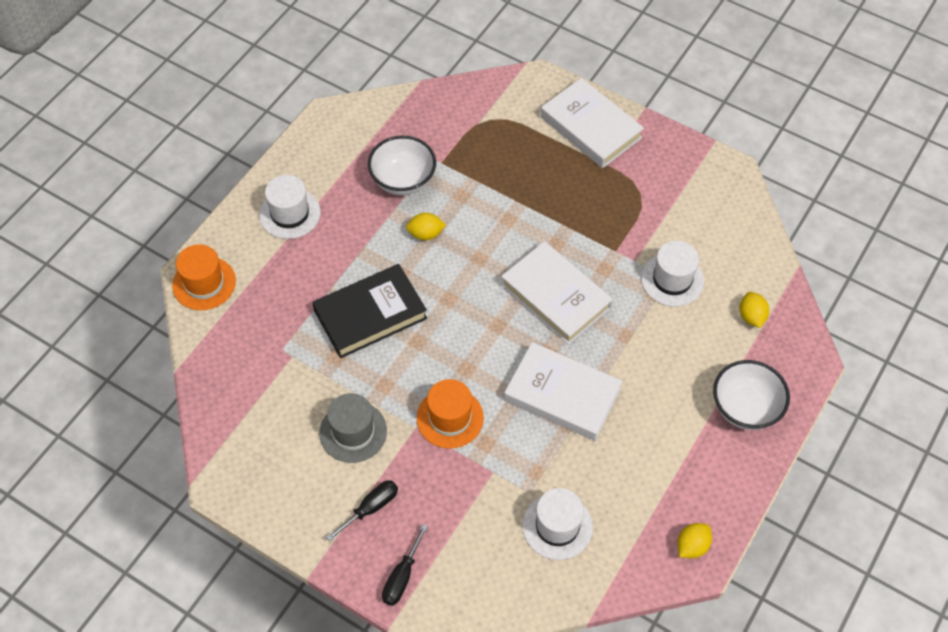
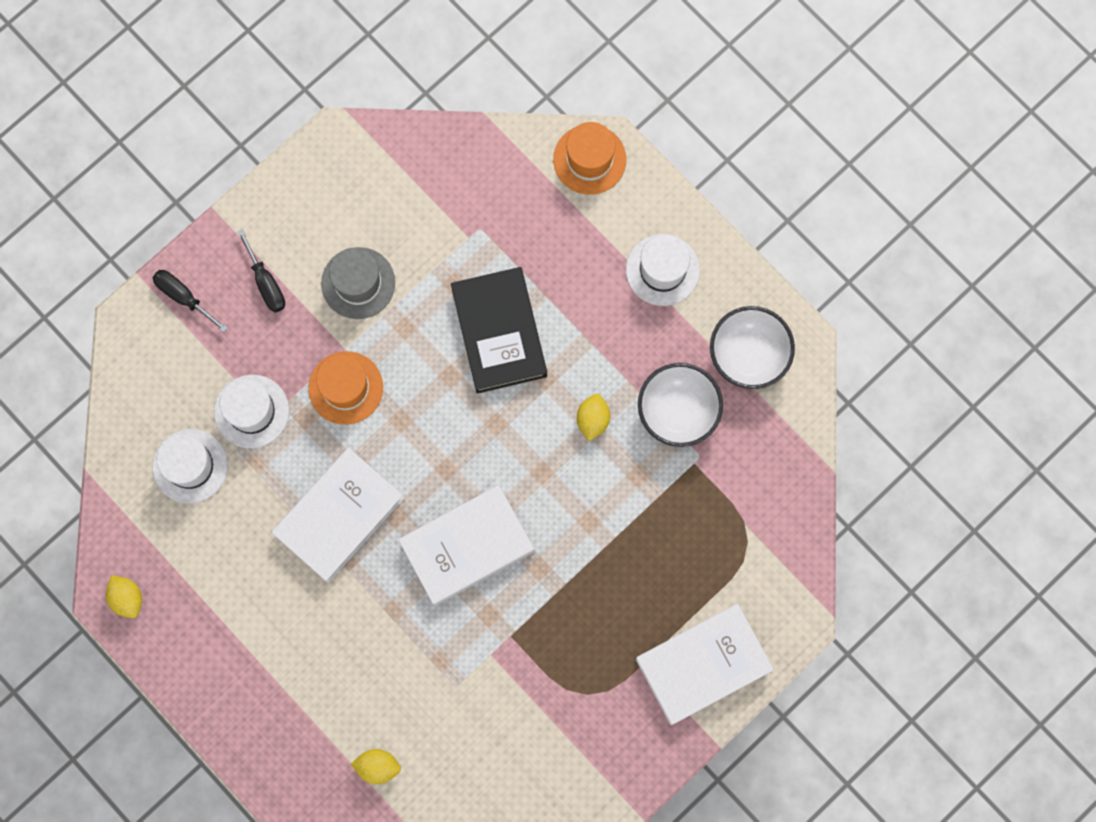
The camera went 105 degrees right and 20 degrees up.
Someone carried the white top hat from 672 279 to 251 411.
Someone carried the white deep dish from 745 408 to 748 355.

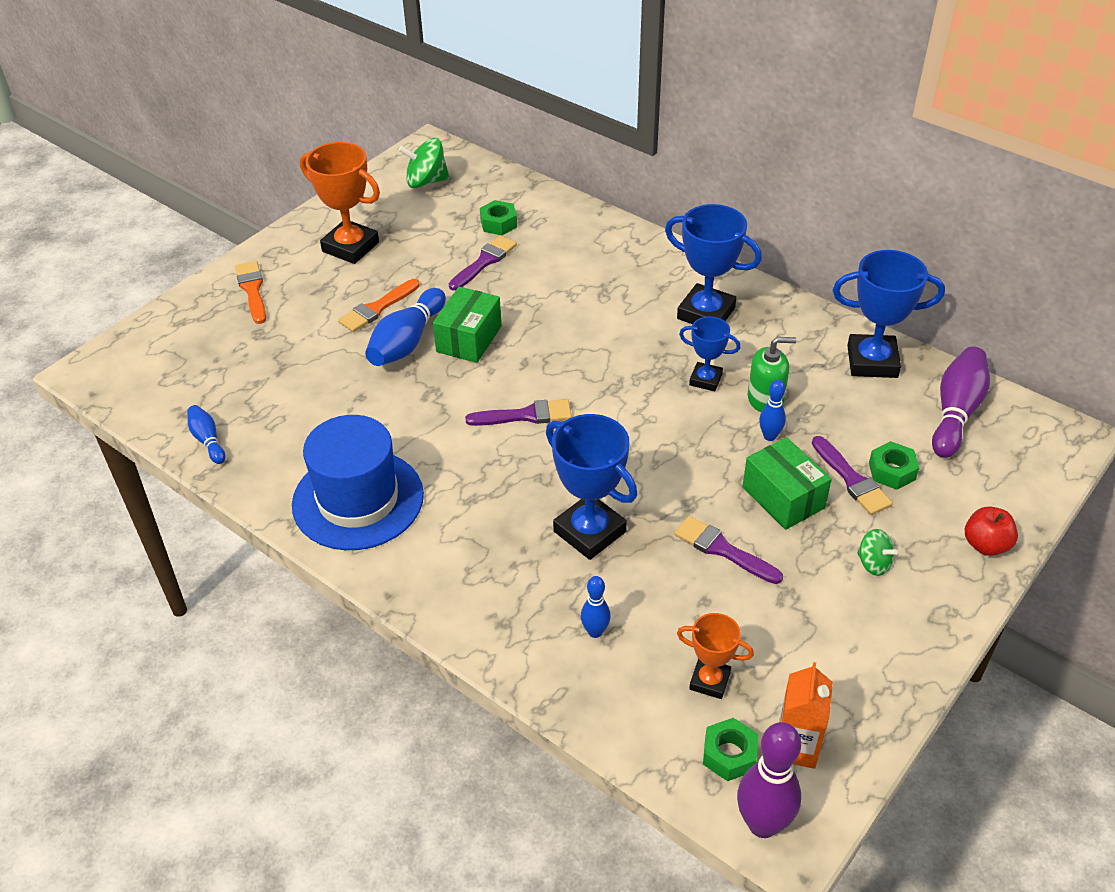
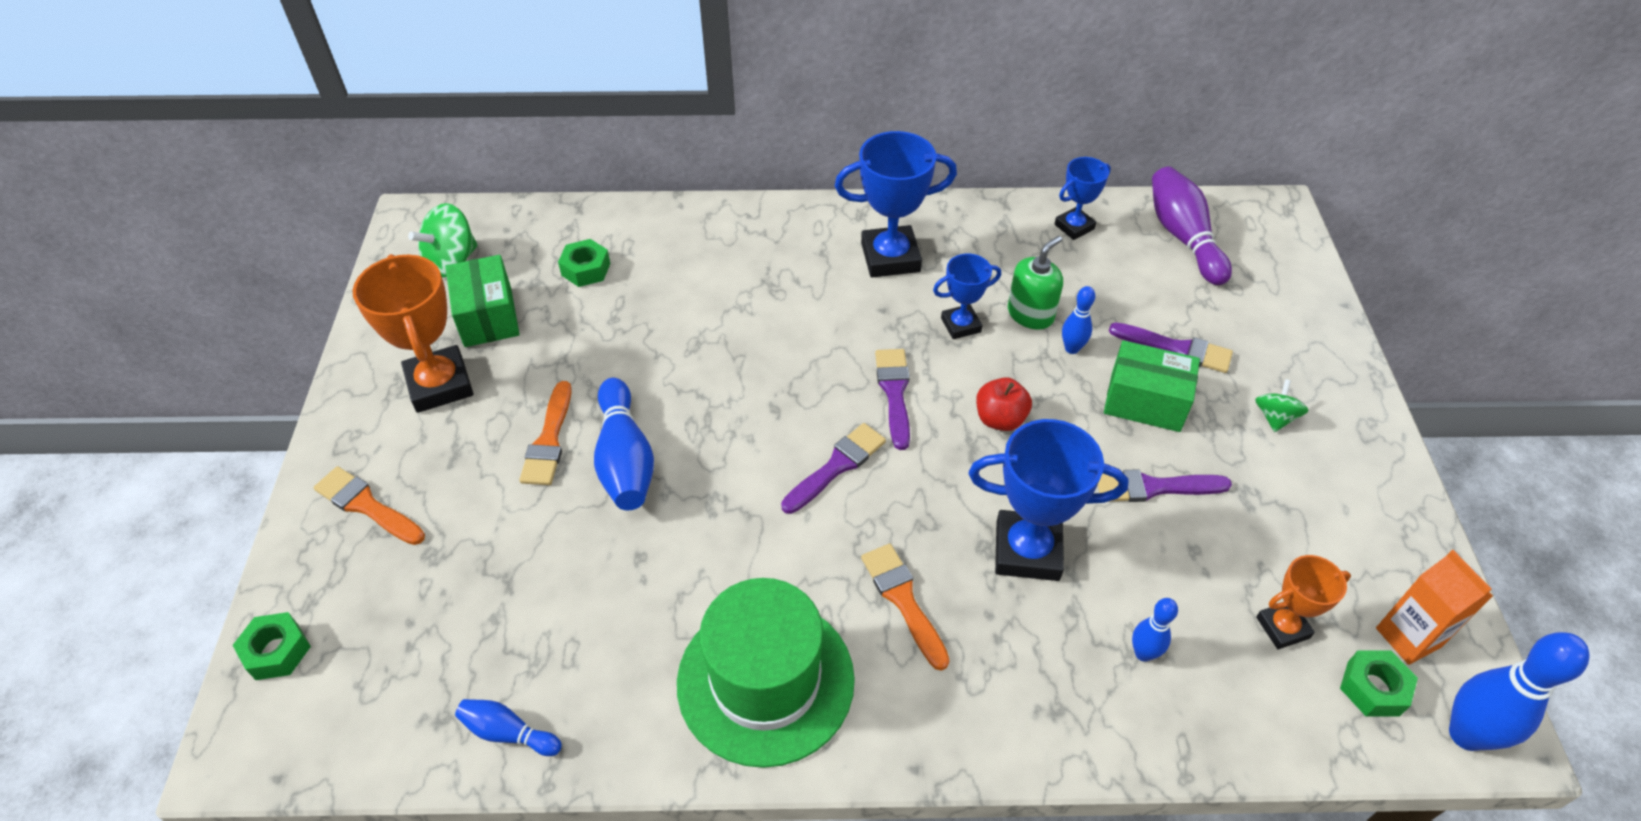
The camera went 40 degrees left and 5 degrees up.
Someone put down the orange brush at 903 600.
Someone carried the leaf-green parcel from 469 339 to 488 316.
Someone carried the purple brush from 484 262 to 894 392.
Someone carried the leaf-green hex nut from 892 471 to 277 651.
Someone carried the scarlet apple from 985 545 to 1000 419.
Someone repainted the blue top hat at 358 499, which became the leaf-green top hat at 765 680.
Someone repainted the purple bowling pin at 762 824, which became the blue bowling pin at 1466 734.
Someone rotated the orange award cup at 350 247 by 75 degrees clockwise.
Someone rotated the leaf-green whirligig at 873 563 by 75 degrees counterclockwise.
Someone scaled the blue award cup at 872 361 by 0.58.

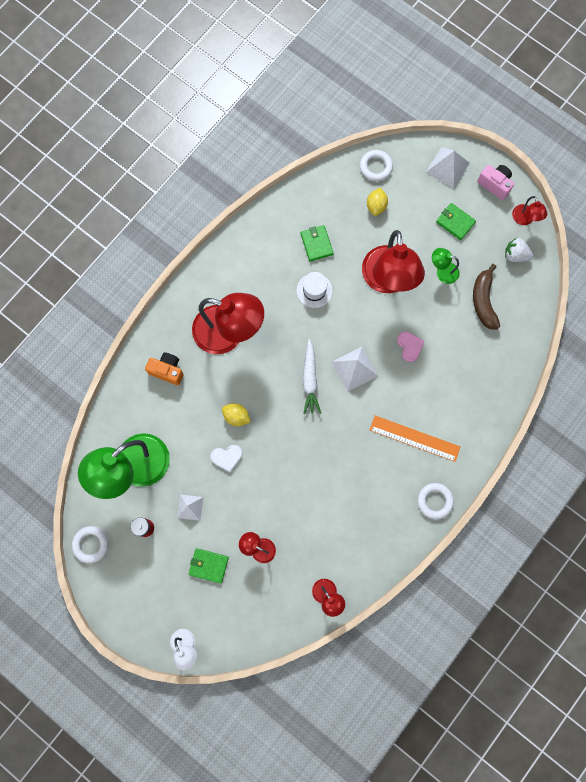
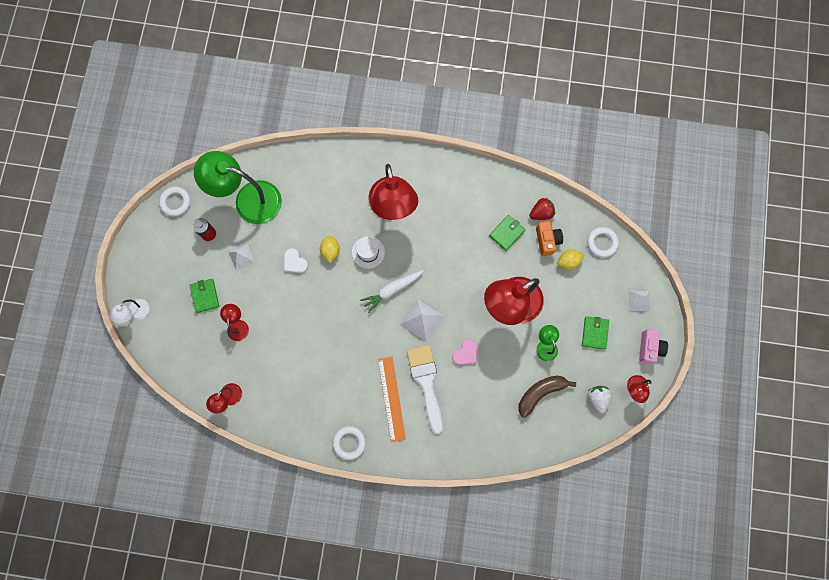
The camera went 60 degrees right and 0 degrees up.
Someone put down the white brush at 426 382.
Someone put down the scarlet berry at 541 213.
Someone carried the orange camera from 167 370 to 547 240.
Someone carried the white top hat from 314 290 to 368 252.
Someone scaled the white solid pyramid at 447 167 by 0.66.

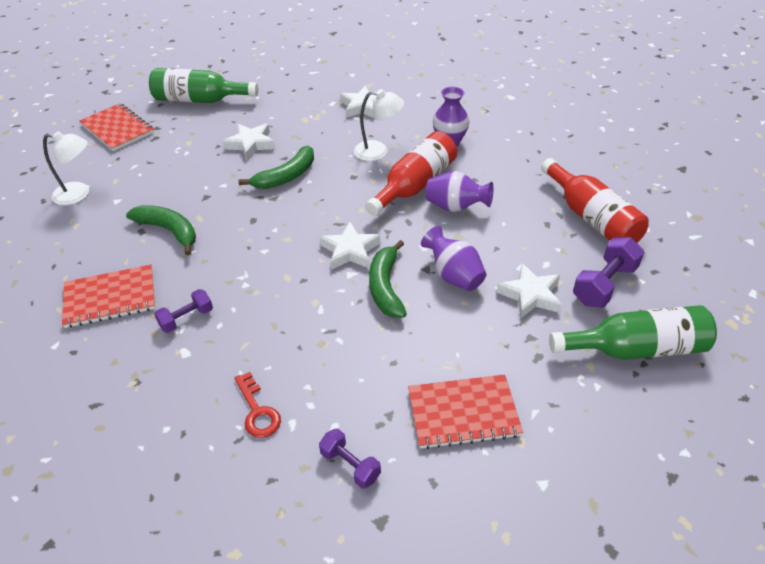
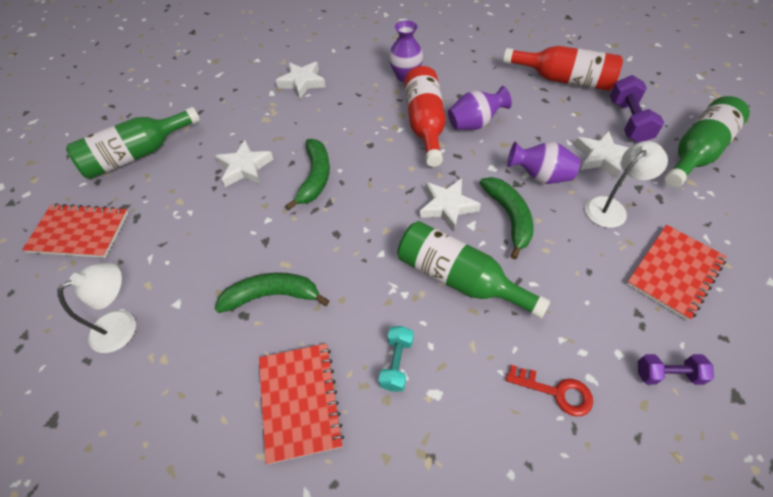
The camera went 40 degrees left and 10 degrees up.
Someone put down the leaf-green flask at 459 278.
Someone carried the white reading lamp from 378 151 to 611 207.
Someone repainted the purple dumbbell at 186 319, which became the turquoise dumbbell at 396 363.
Someone rotated the scarlet notebook at 110 298 by 45 degrees counterclockwise.
Someone rotated the leaf-green banana fruit at 385 287 by 150 degrees counterclockwise.

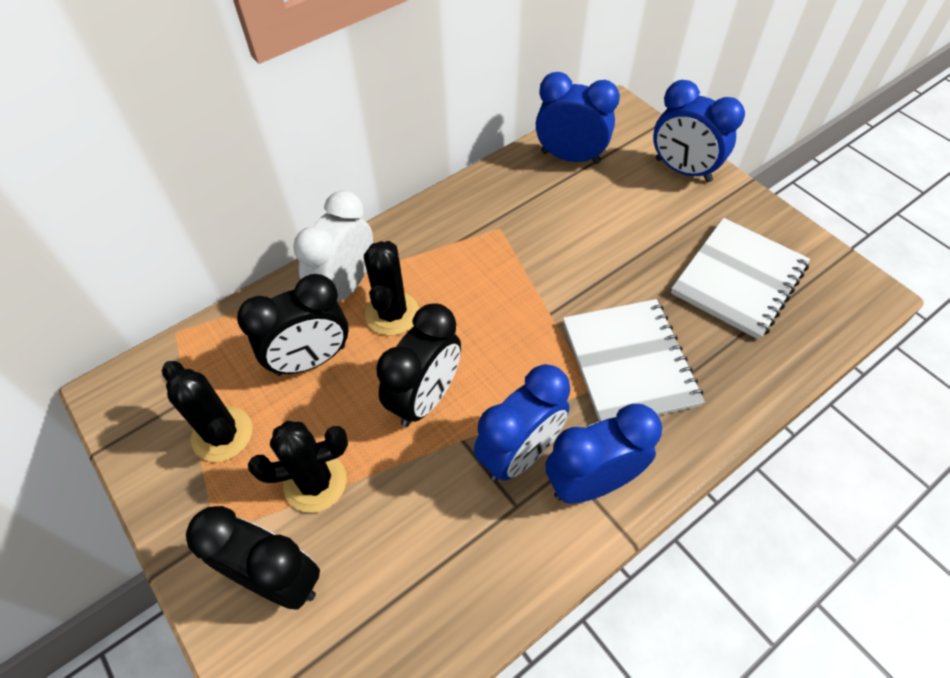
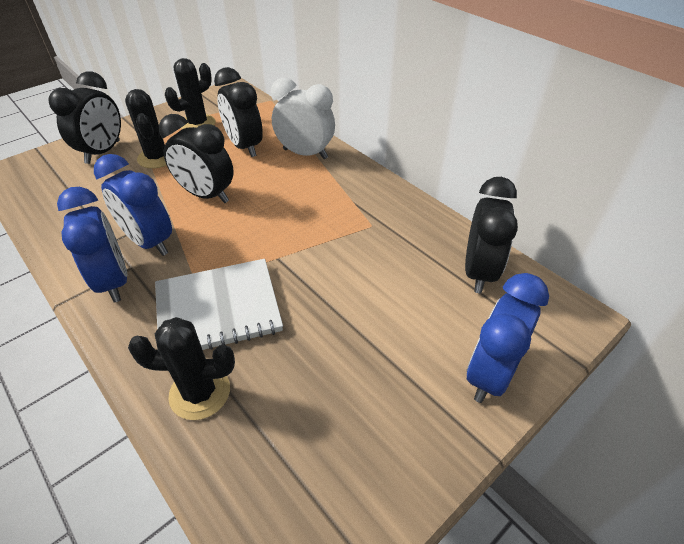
The camera went 85 degrees right and 10 degrees down.
Someone took away the white notebook at 738 279.
Someone carried the ebony saguaro cactus from 392 313 to 200 392.
Someone repainted the blue clock at 570 157, which became the ebony clock at 478 272.

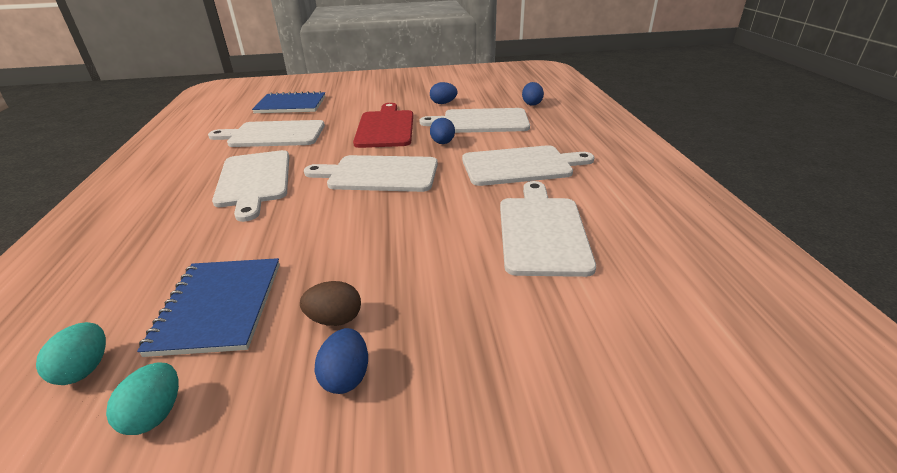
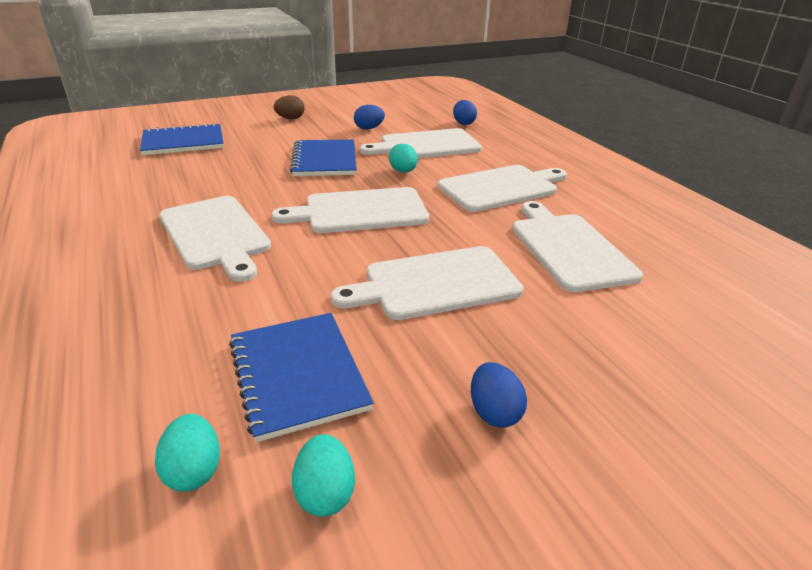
The camera went 20 degrees left and 0 degrees up.
Someone carried the white bread board from 273 135 to 436 284.
Someone carried the dark brown egg from 335 319 to 290 118.
Someone swapped the scarlet bread board at 385 127 for the blue notebook at 325 160.
Someone repainted the blue egg at 442 143, which became the turquoise egg at 403 172.

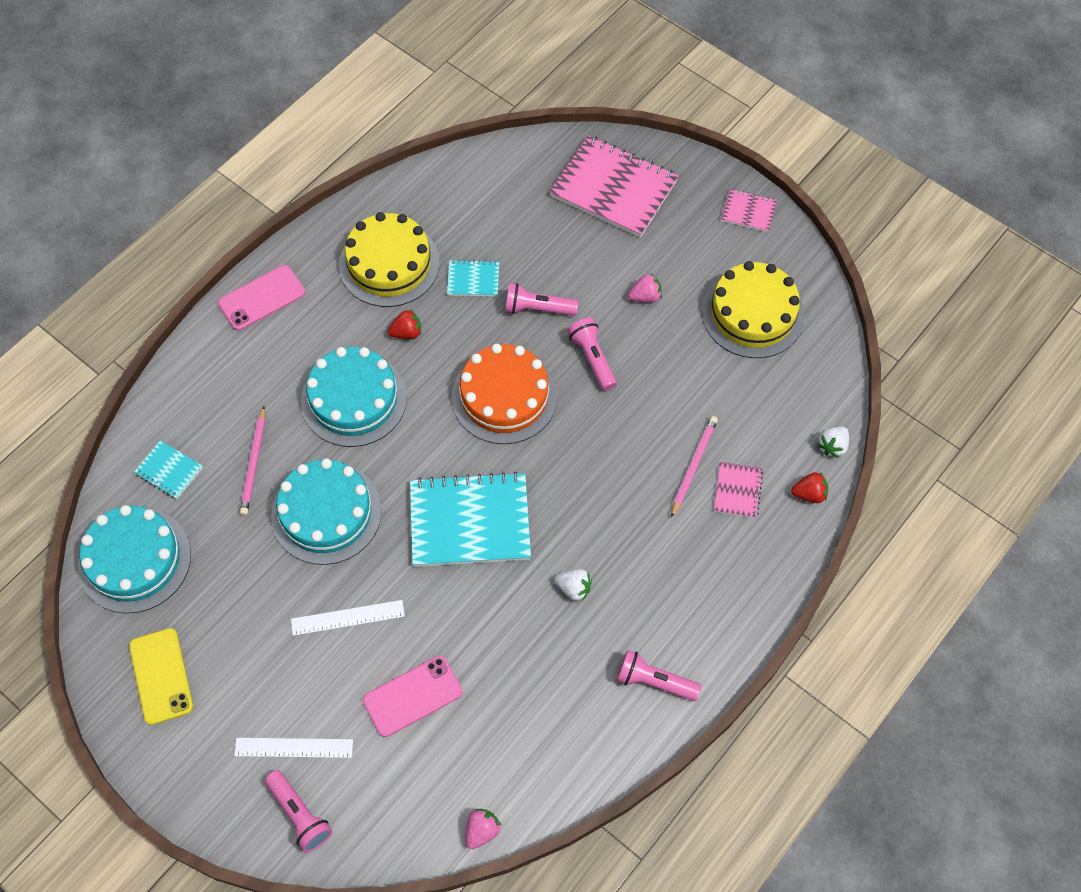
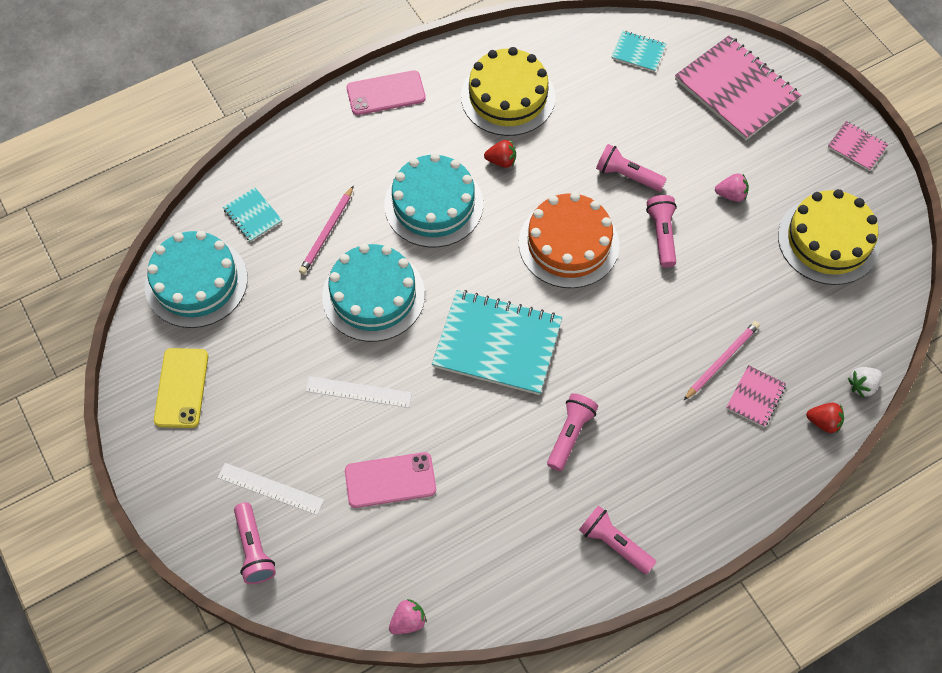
The camera went 20 degrees right and 0 degrees up.
Someone carried the turquoise notebook from 473 279 to 638 52.
Someone swapped the white berry at 574 588 for the rosy torch at 570 434.

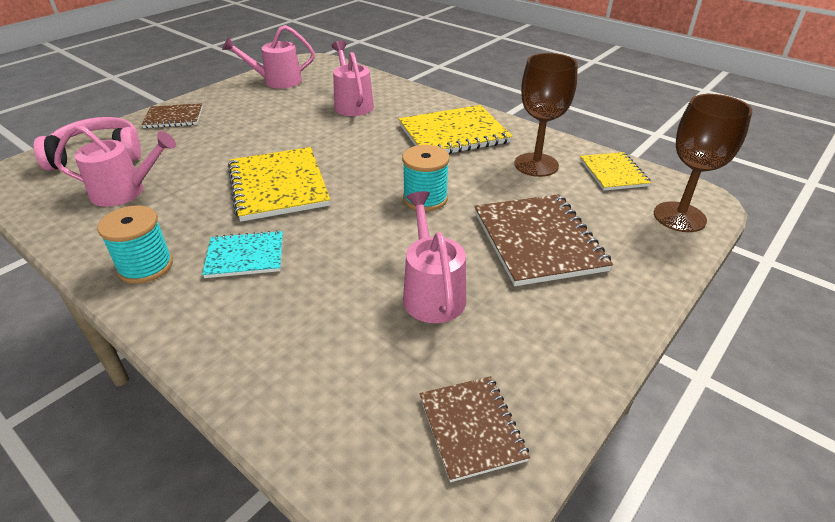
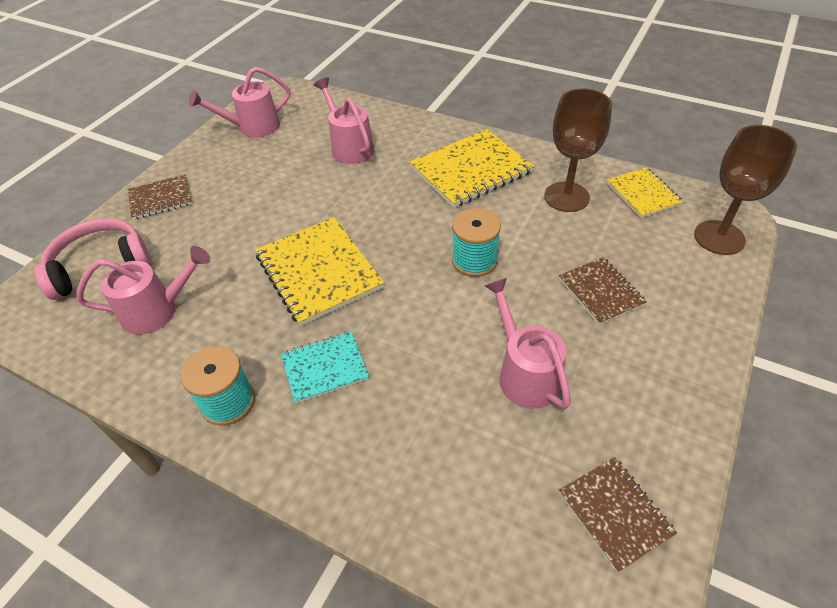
The camera went 10 degrees left and 10 degrees up.
Someone scaled the dark brown notebook at 538 241 by 0.59.

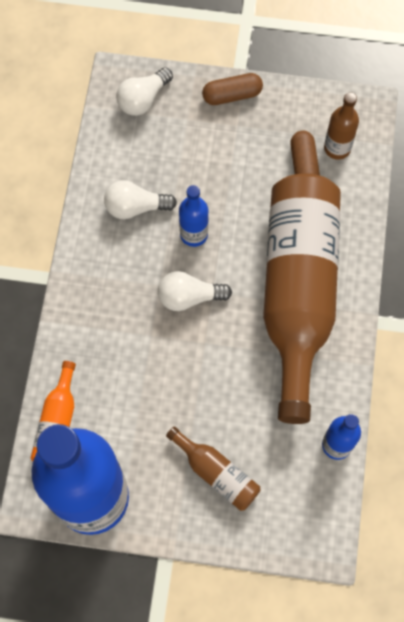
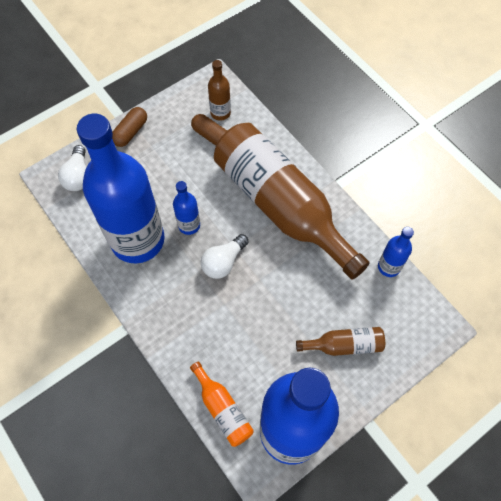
The camera went 45 degrees left and 5 degrees down.
Someone swapped the white light bulb at 135 207 for the blue flask at 138 240.

